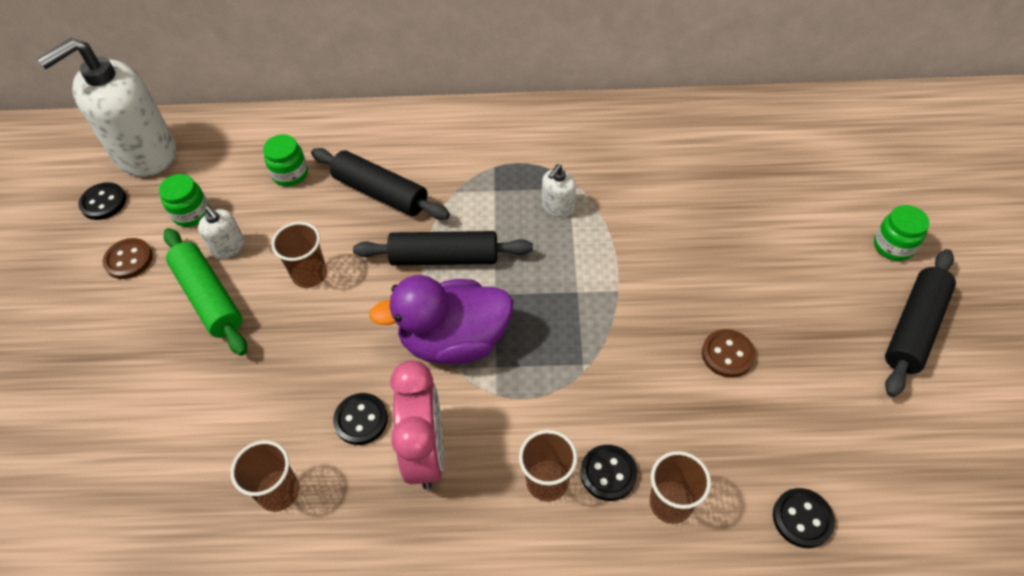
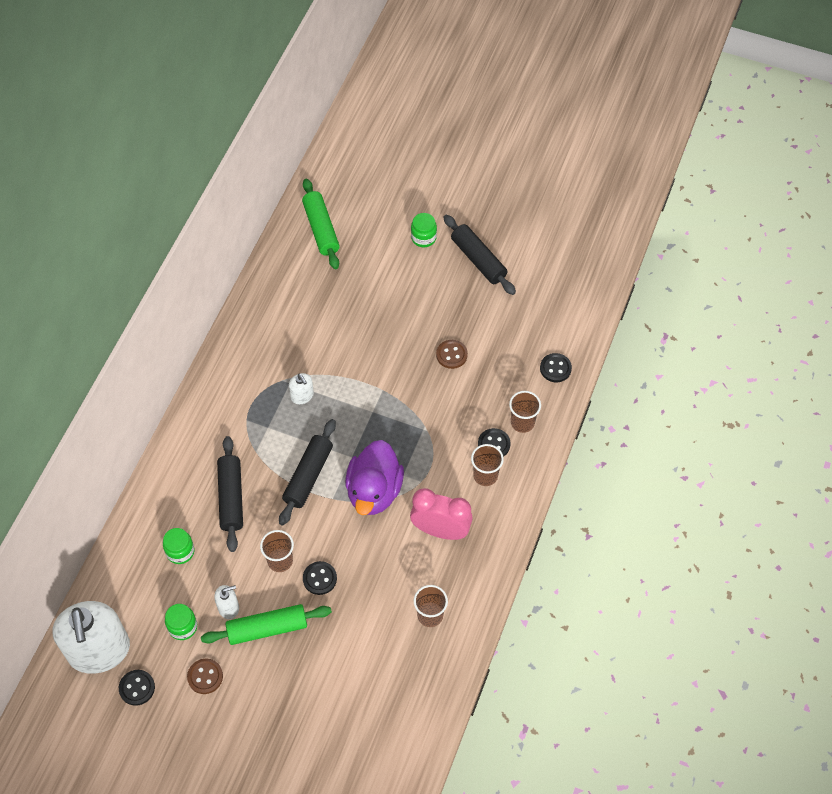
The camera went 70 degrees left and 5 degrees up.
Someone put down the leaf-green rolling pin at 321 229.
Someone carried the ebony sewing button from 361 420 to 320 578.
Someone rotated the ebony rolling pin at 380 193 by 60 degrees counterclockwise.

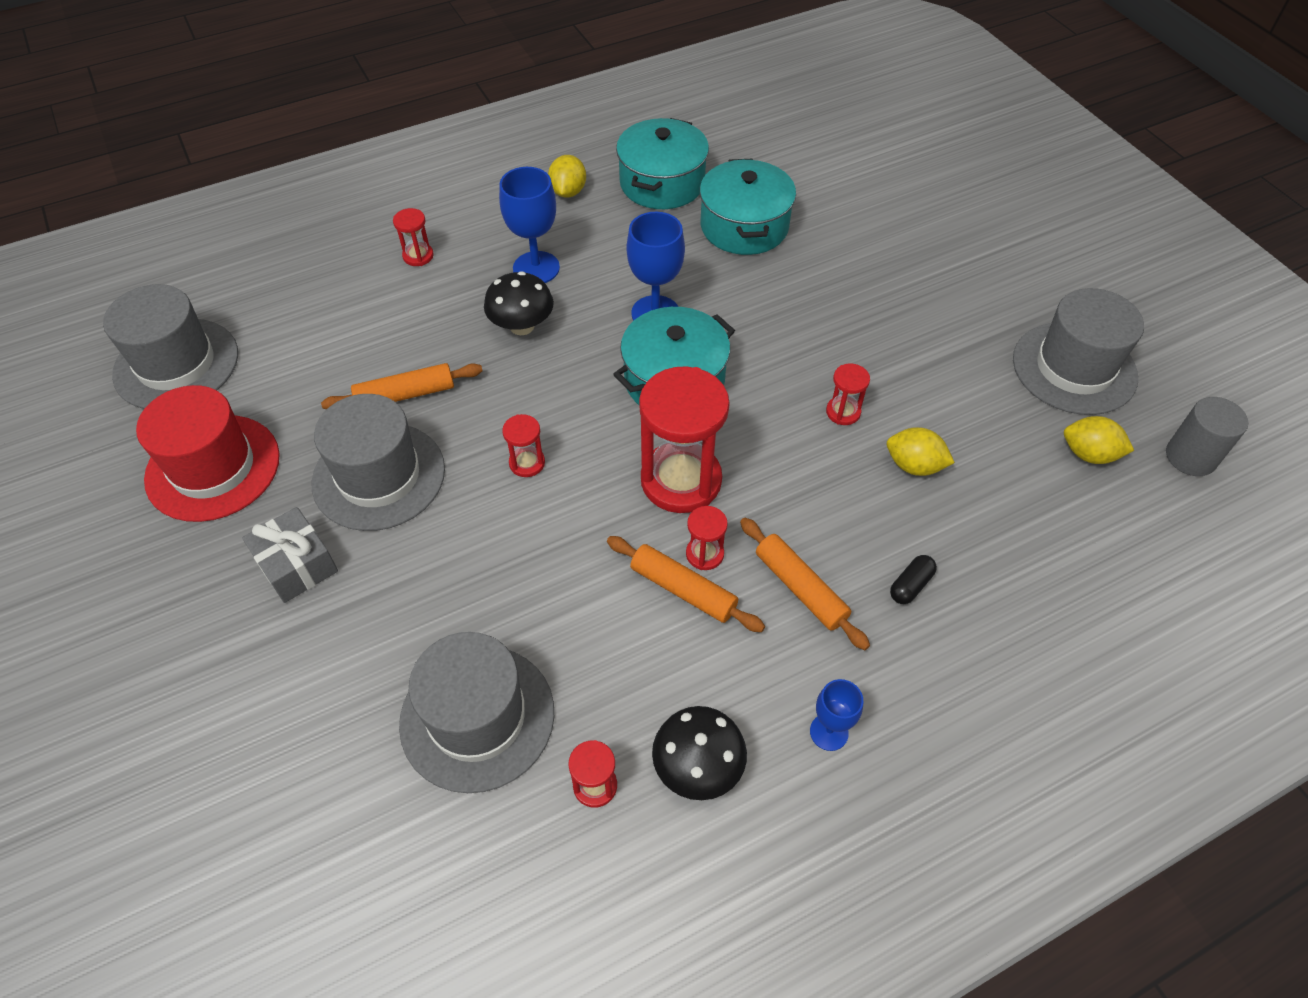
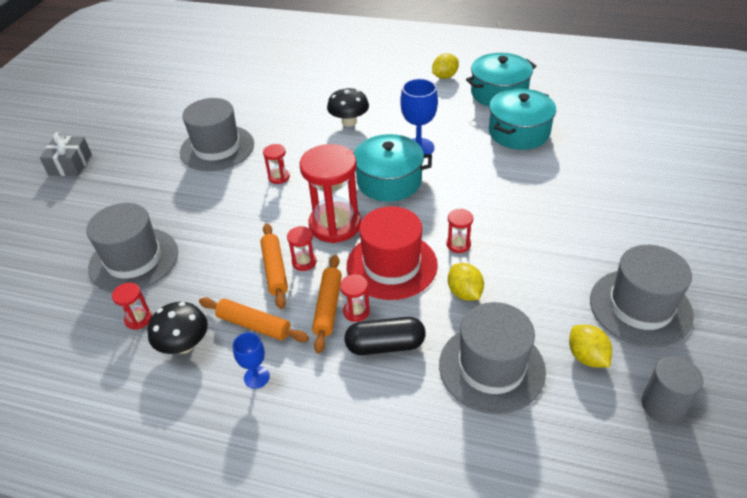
The camera went 45 degrees right and 10 degrees down.
Someone took away the blue wine glass at 536 268.
Someone carried the gray top hat from 176 364 to 491 367.
Someone carried the scarlet top hat from 213 467 to 392 265.
Someone carried the gray wrapped gift from 296 565 to 70 164.
Someone carried the orange rolling pin from 405 395 to 254 325.
Someone carried the scarlet sandglass from 418 256 to 356 311.
Someone scaled the ebony pill shape at 910 585 by 1.82.

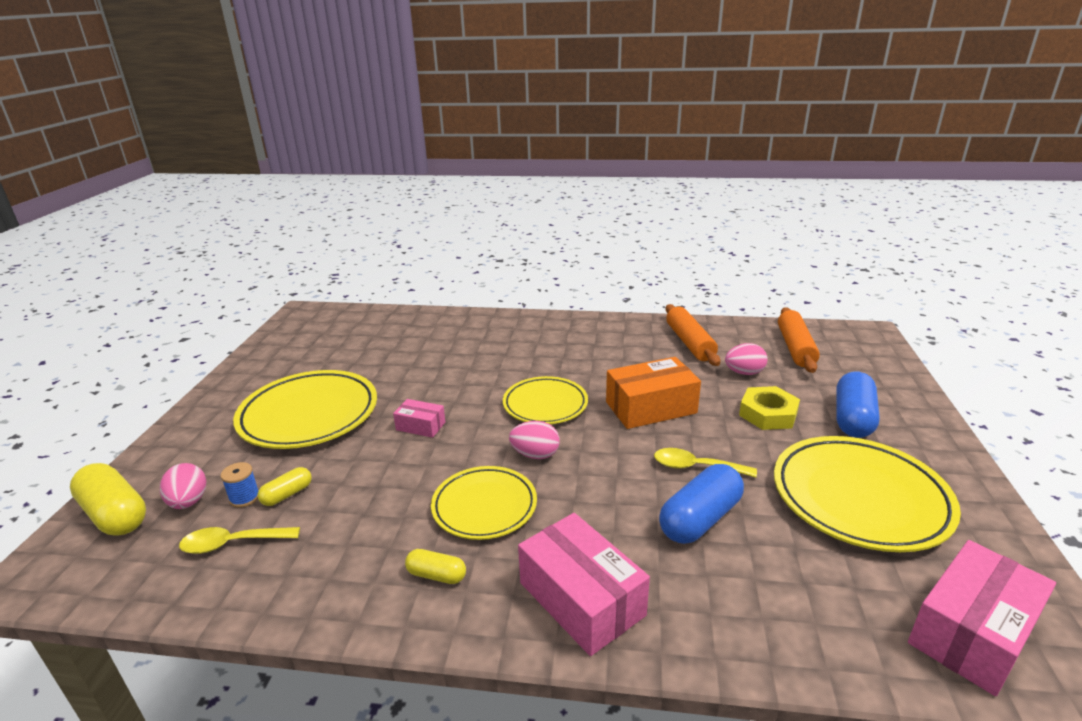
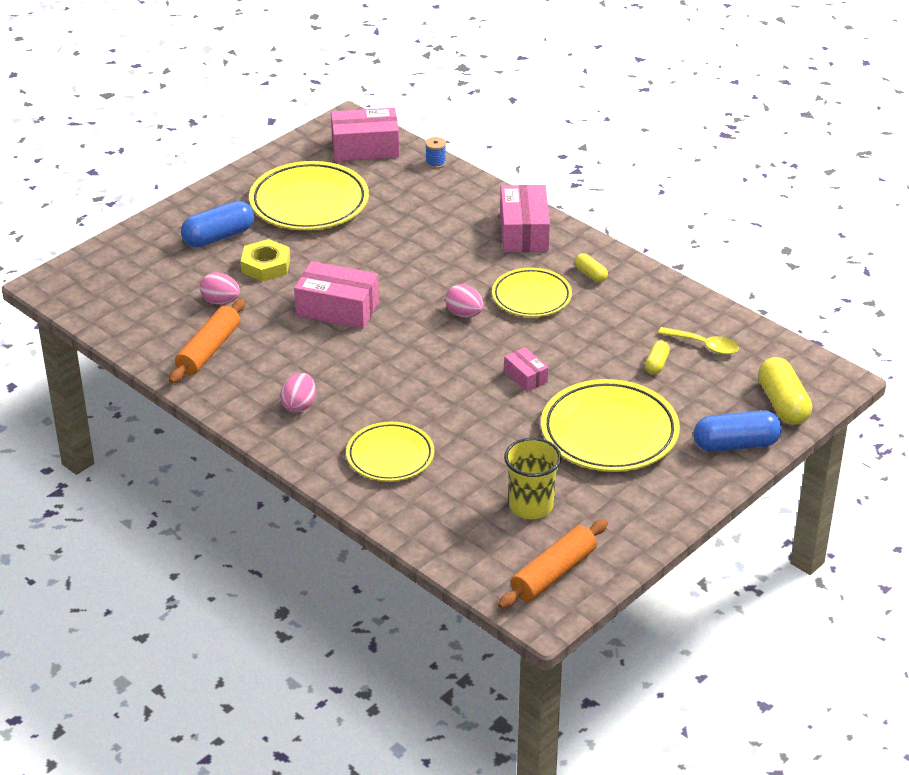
The camera went 145 degrees left and 10 degrees up.
Someone took away the bright yellow tablespoon at 696 467.
Someone put down the bright yellow tumbler at 531 506.
Someone carried the rosy egg from 189 502 to 299 405.
Someone carried the blue spool from 244 498 to 435 163.
Someone carried the bright yellow plate from 545 405 to 390 456.
Someone carried the blue pill shape from 700 519 to 736 444.
Someone carried the orange rolling pin from 795 348 to 553 573.
Someone repainted the orange parcel at 650 407, which became the rosy parcel at 337 309.
Someone rotated the bright yellow pill shape at 287 494 by 60 degrees counterclockwise.

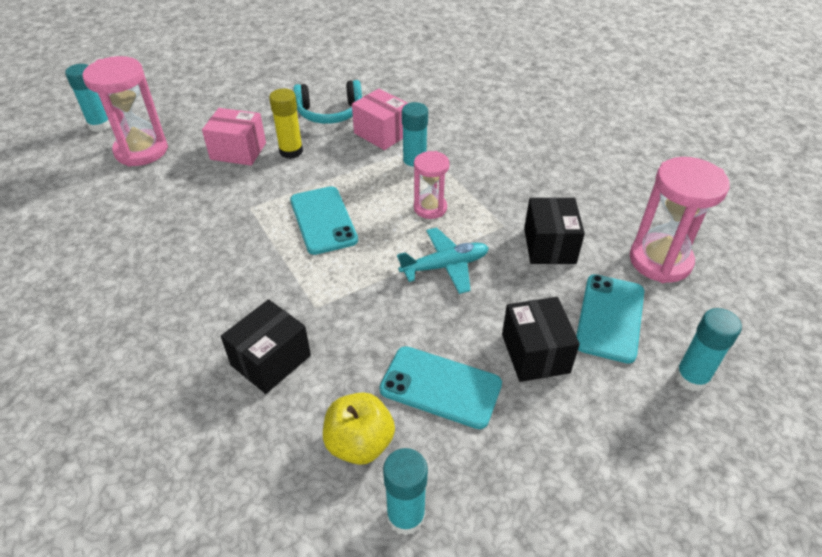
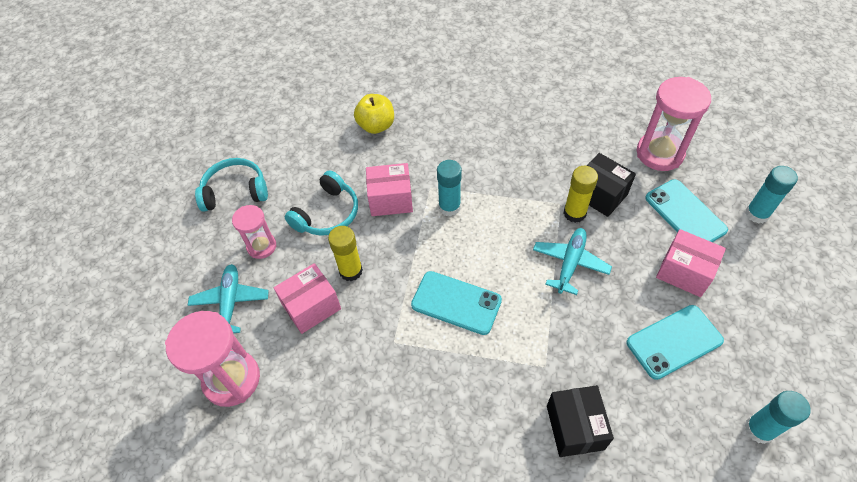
The camera went 45 degrees left and 10 degrees up.
Someone took away the turquoise stick of glue at 100 125.
Someone put down the turquoise toy plane at 230 303.
Someone put down the turquoise headphones at 235 191.
Someone put down the bright yellow stick of glue at 574 213.
Someone carried the bright yellow apple from 359 443 to 376 126.
Someone carried the rosy sandglass from 430 208 to 261 246.
Someone repainted the ebony parcel at 535 353, which became the rosy parcel at 684 272.

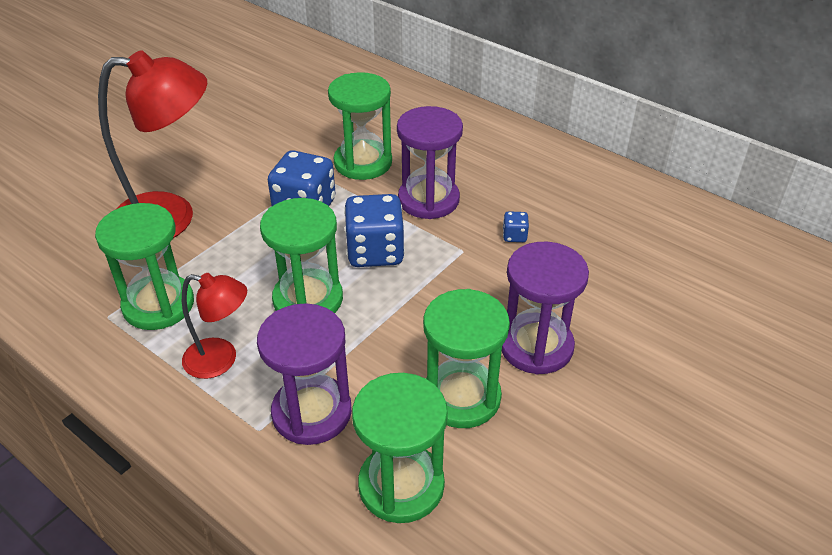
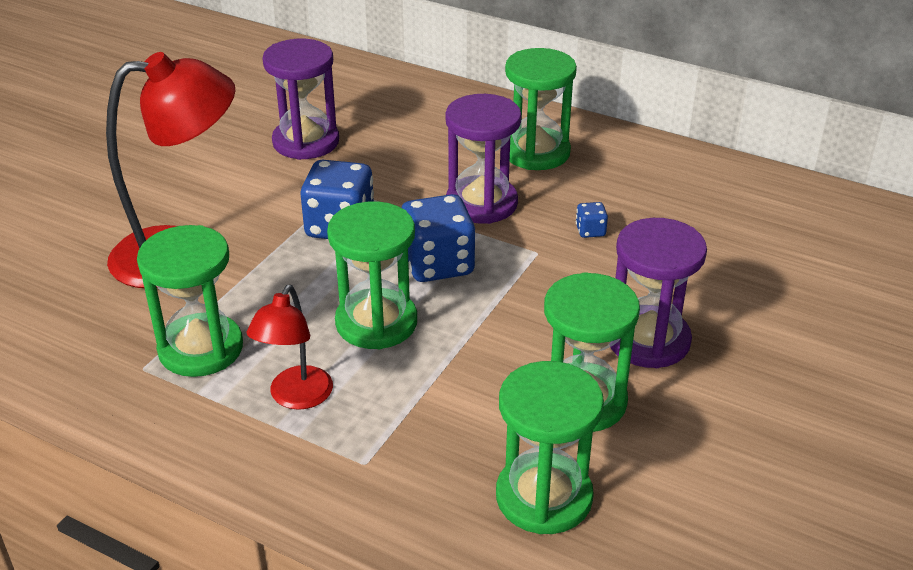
The camera went 10 degrees left and 5 degrees down.
Someone carried the purple sandglass from 312 412 to 306 142.
Someone carried the leaf-green sandglass from 363 163 to 536 152.
Someone rotated the scarlet reading lamp at 221 360 by 105 degrees clockwise.

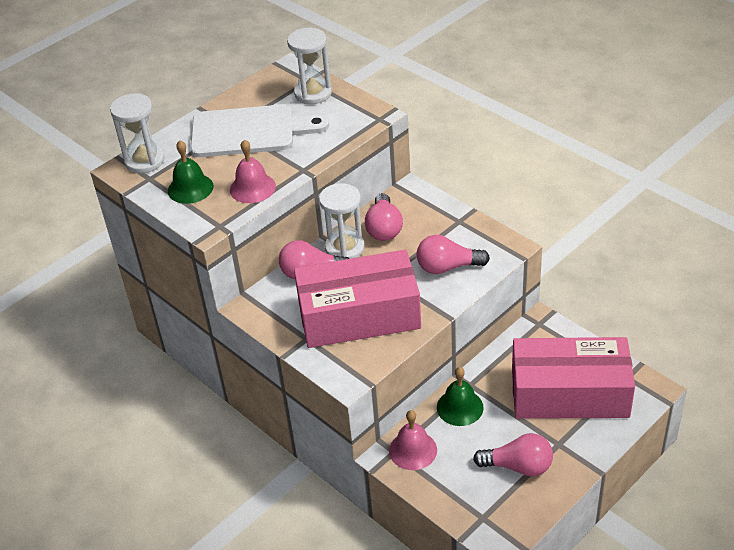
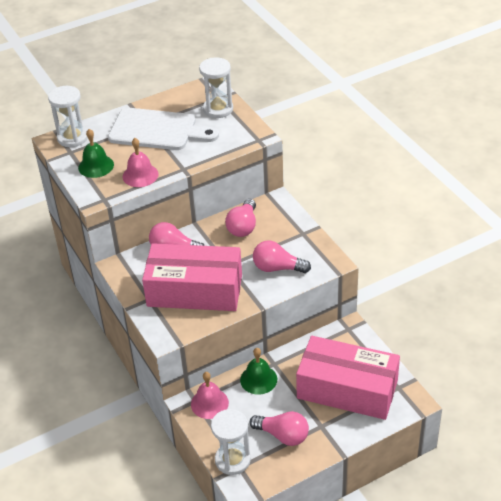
The camera went 15 degrees right and 0 degrees up.
Someone carried the white sandglass from 345 248 to 232 460.

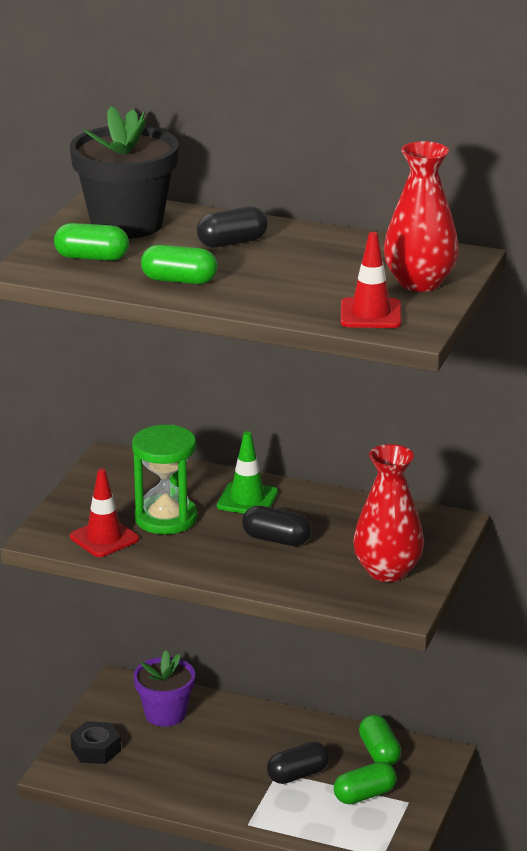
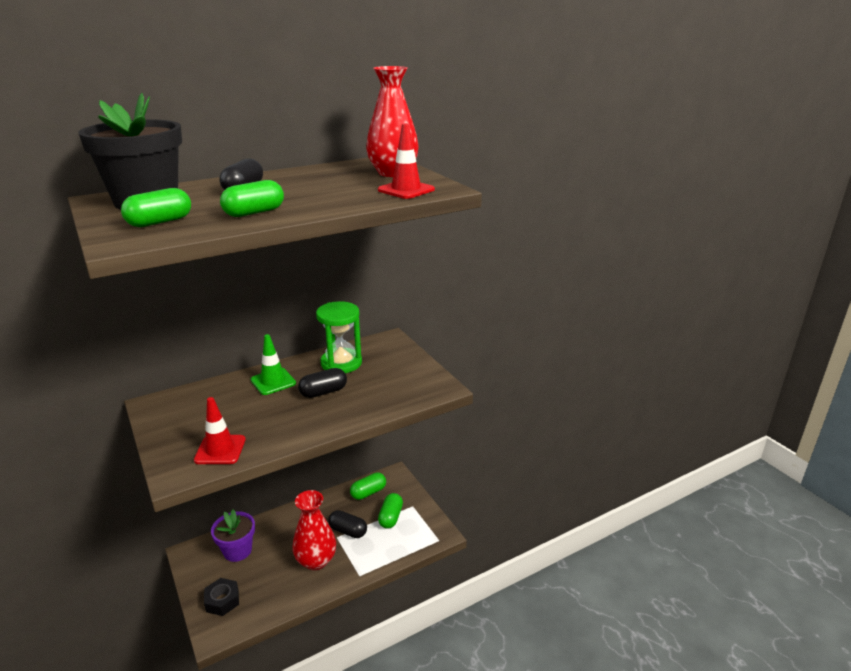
The camera went 50 degrees left and 0 degrees up.
Someone carried the leaf-green sandglass from 166 518 to 341 363.
Someone carried the scarlet vase from 387 571 to 316 560.
Someone rotated the ebony pill shape at 298 775 by 75 degrees counterclockwise.
Someone rotated the leaf-green pill shape at 379 752 by 60 degrees counterclockwise.

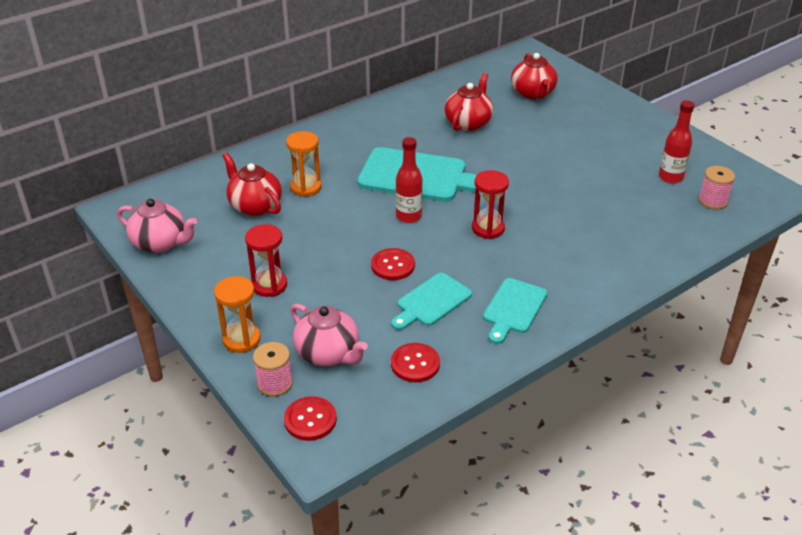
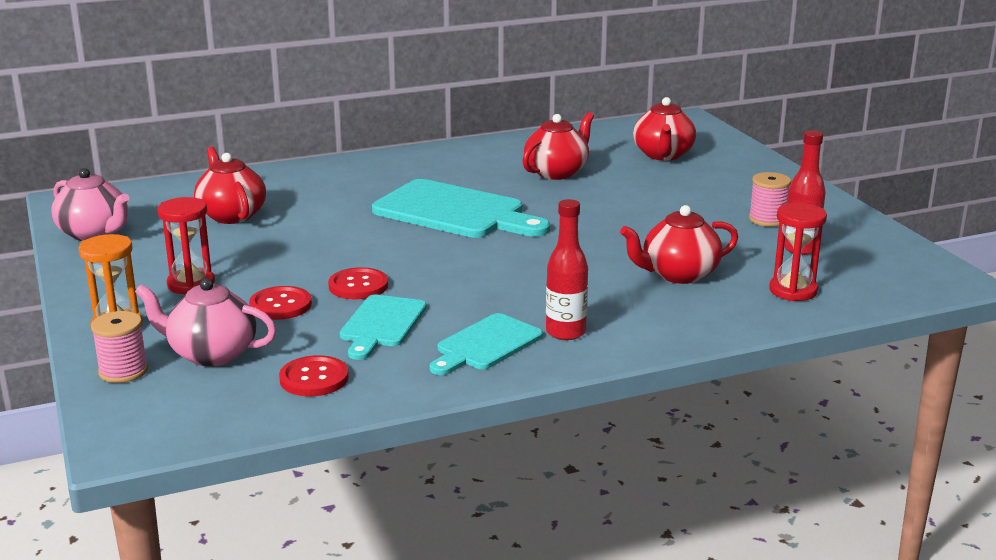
The camera went 15 degrees right and 15 degrees down.
Someone took away the orange sandglass at 306 187.
Someone put down the scarlet tea pot at 678 274.
Someone carried the scarlet sewing button from 310 420 to 280 305.
Someone carried the scarlet flask from 408 216 to 565 332.
Someone carried the scarlet sandglass from 488 228 to 793 291.
Someone carried the rosy spool from 712 201 to 767 219.
Someone rotated the rosy tea pot at 328 354 by 135 degrees clockwise.
Someone rotated the turquoise bread board at 431 302 by 45 degrees counterclockwise.

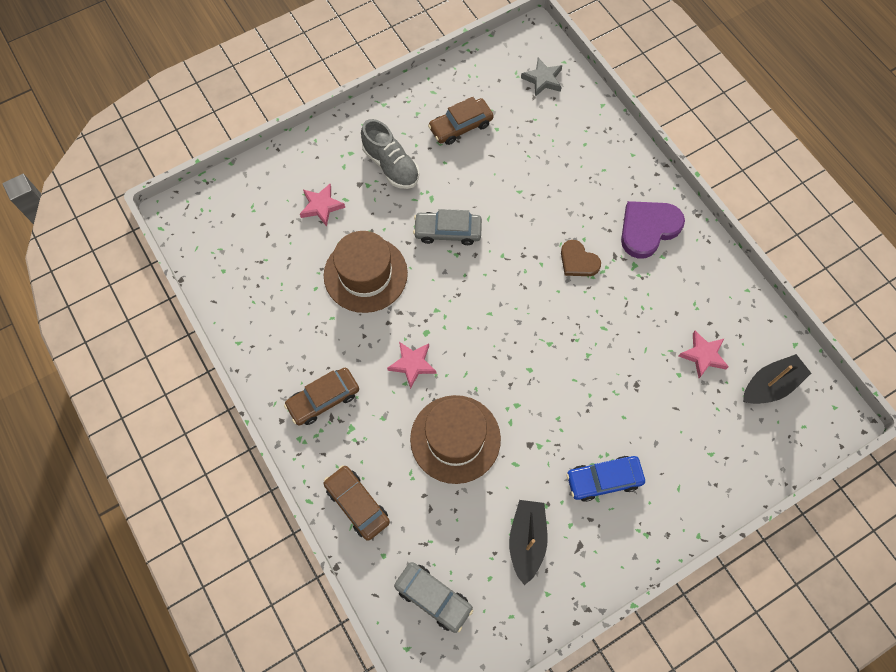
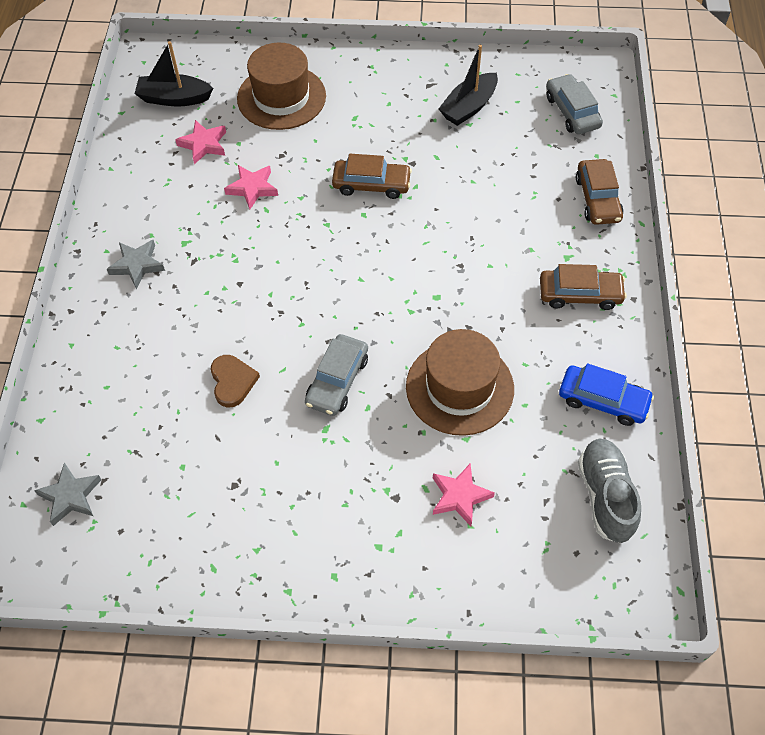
The camera went 145 degrees left and 10 degrees down.
Someone carried the gray sneaker from 391 165 to 605 496.
Someone carried the rosy star shape from 412 364 to 252 188.
Someone carried the dark brown top hat from 455 439 to 281 97.
Someone carried the dark brown car from 460 126 to 371 184.
Someone carried the dark brown love heart from 578 261 to 232 381.
Someone carried the blue car from 603 480 to 603 400.
Someone swapped the purple love heart at 648 229 for the gray star shape at 137 265.
Someone rotated the gray car at 448 231 by 75 degrees clockwise.

